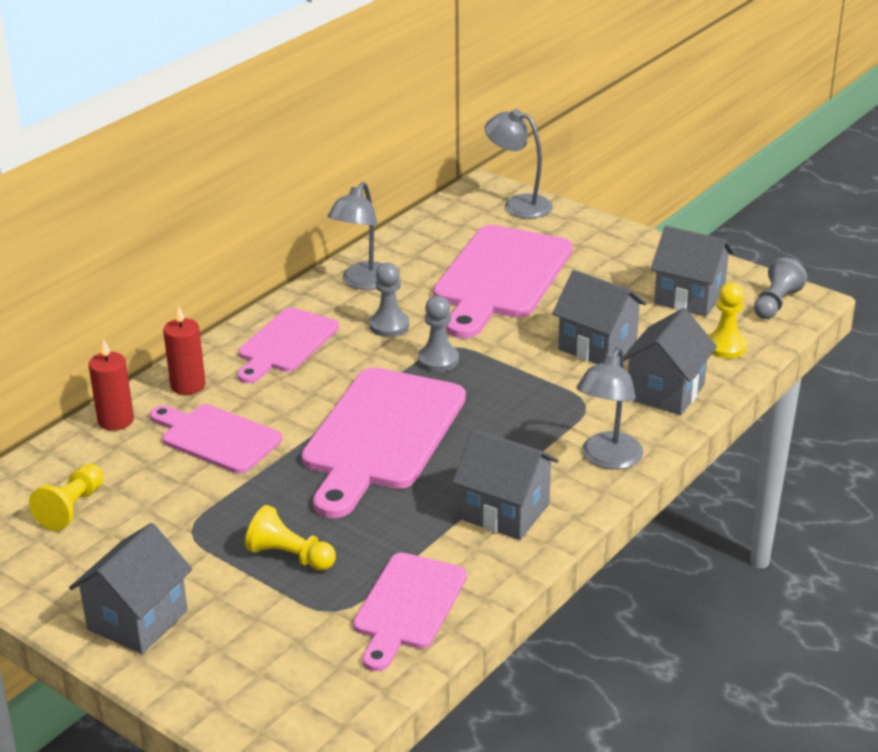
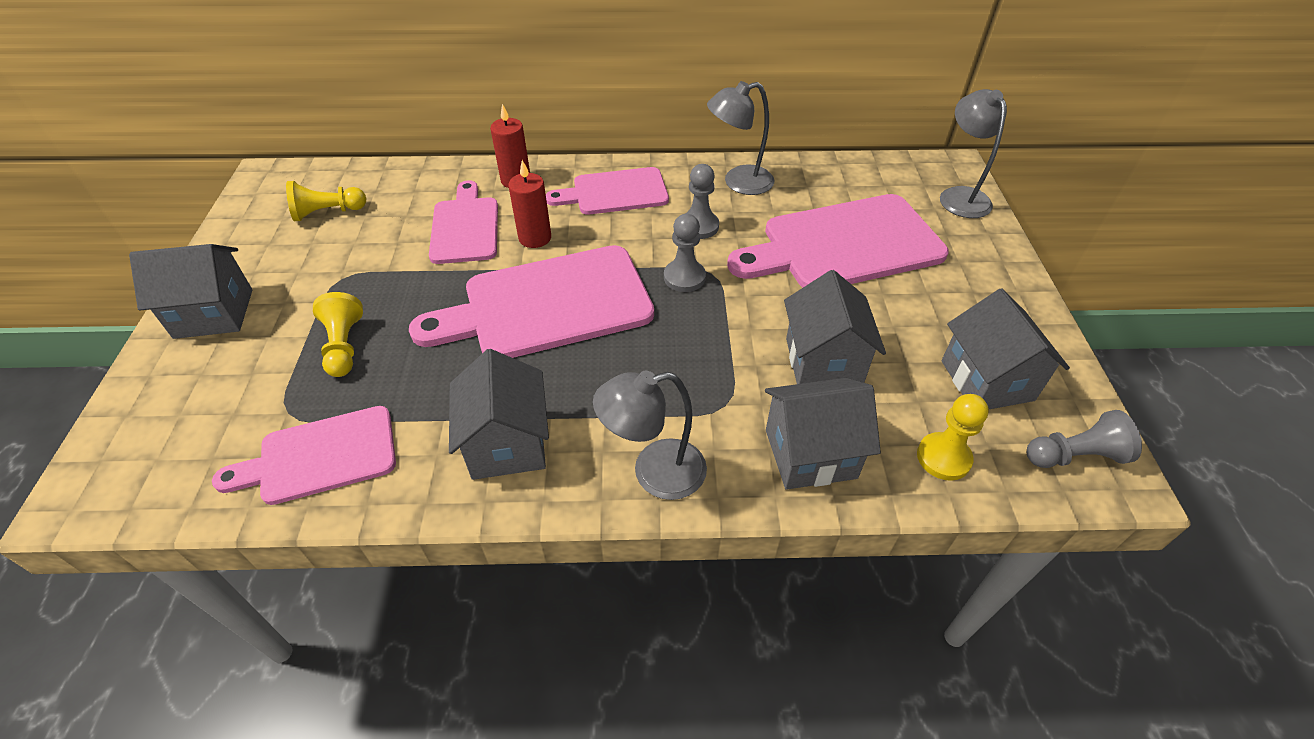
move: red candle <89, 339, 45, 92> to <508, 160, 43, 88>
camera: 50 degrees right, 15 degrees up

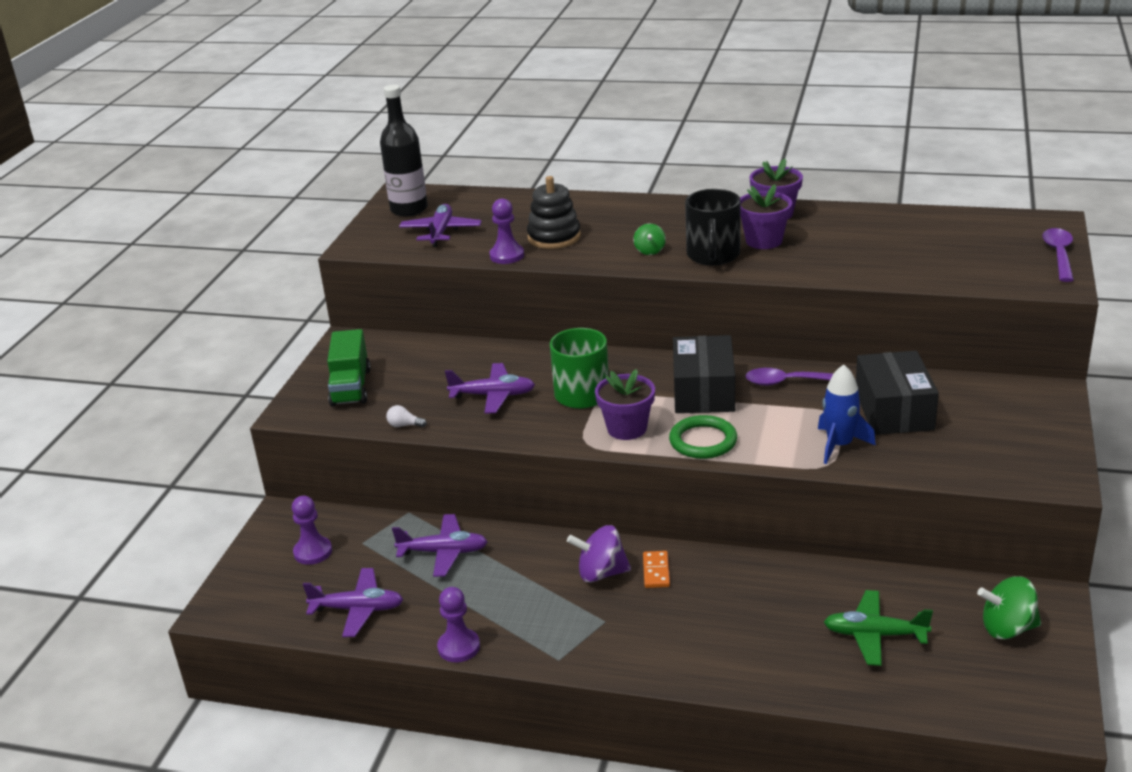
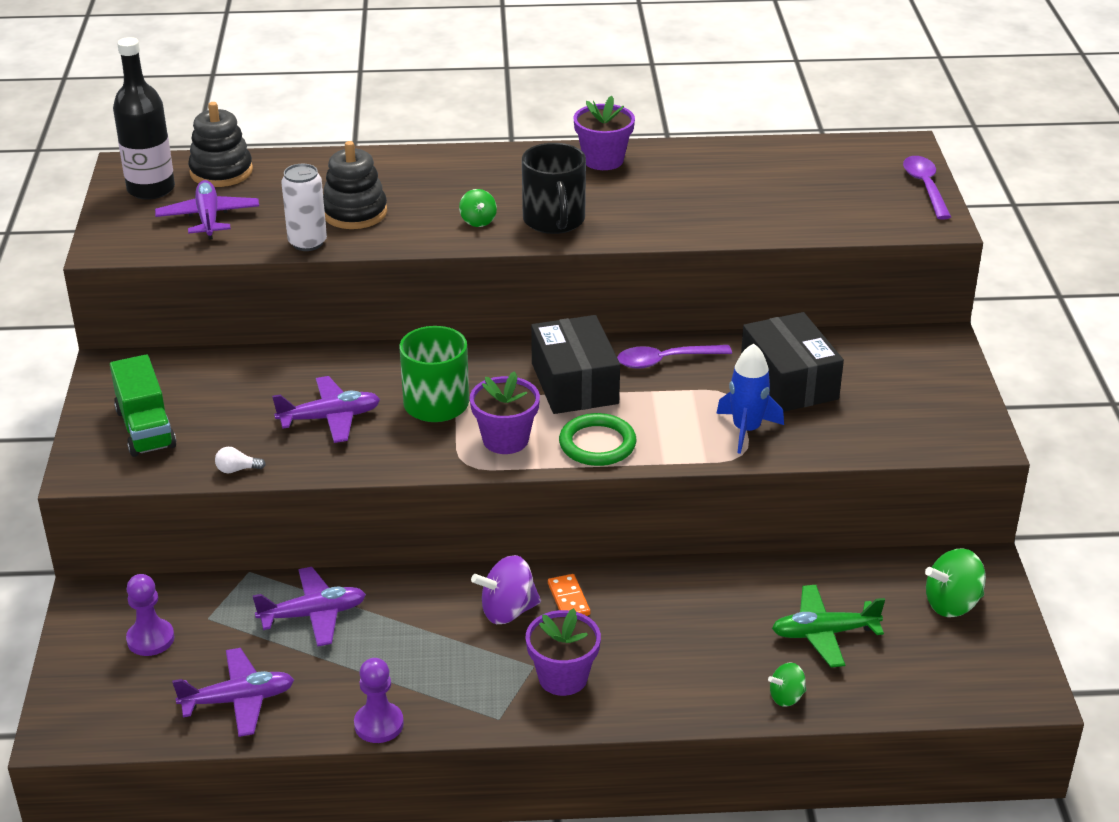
insert: black stacking toy <188, 102, 65, 85>; green spinning top <768, 662, 38, 45>
move: purple flower pot <740, 185, 52, 64> to <526, 608, 75, 88>
replace: purple pawn <490, 198, 34, 66> to white can <281, 164, 46, 87>
camera: 20 degrees left, 5 degrees up

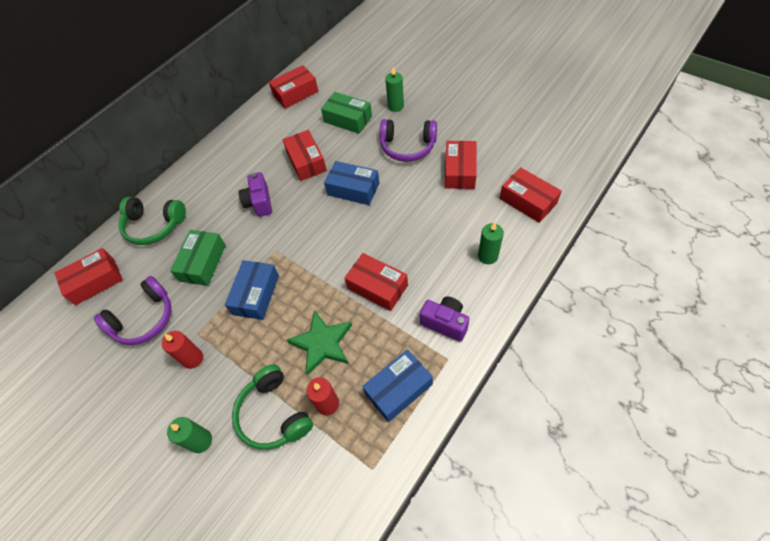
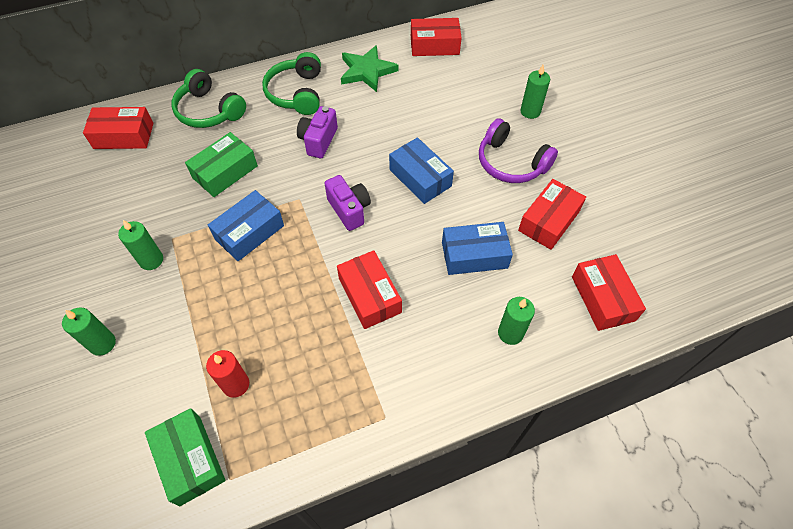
delete: red box <283, 130, 44, 51>; purple headphones <94, 276, 77, 69>
move: green box <321, 92, 51, 42> to <145, 408, 81, 99>; purple camera <420, 296, 49, 46> to <324, 175, 47, 56>; green star <287, 310, 65, 65> to <341, 45, 57, 47>; blue box <362, 349, 71, 73> to <442, 222, 71, 53>; green headphones <232, 364, 81, 86> to <262, 52, 59, 63>
recolor: red candle <162, 331, 41, 38> to green candle <118, 220, 45, 50>
camera: 25 degrees right, 0 degrees up

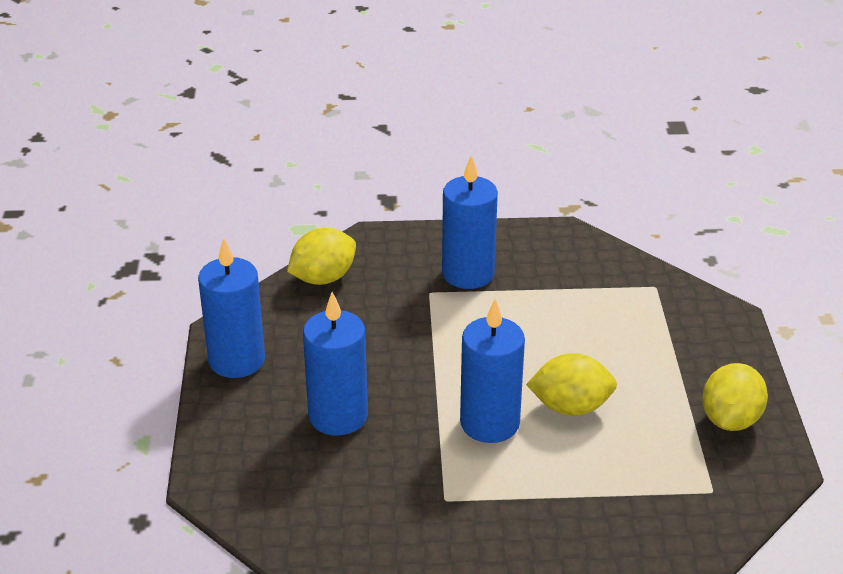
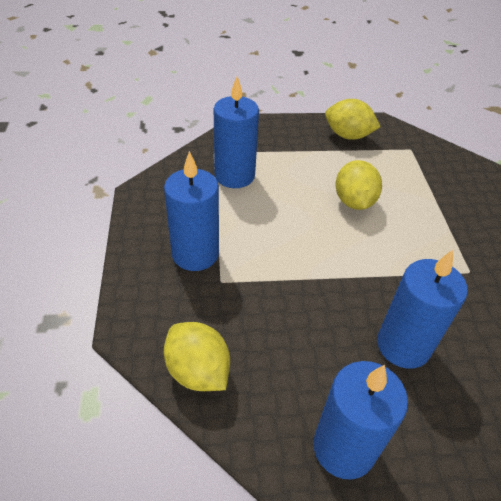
move: blue candle <460, 299, 65, 144> to <214, 76, 45, 112>
camera: 95 degrees left, 10 degrees up

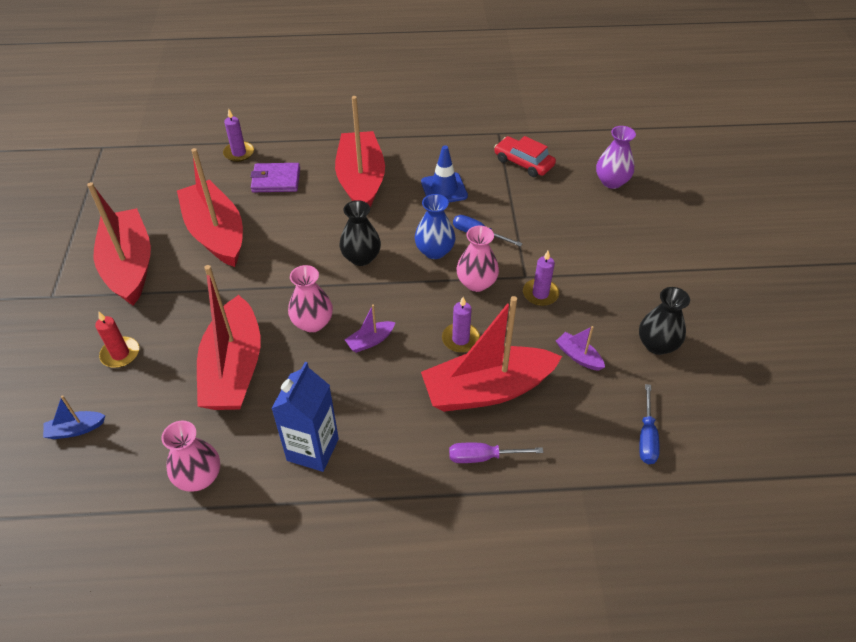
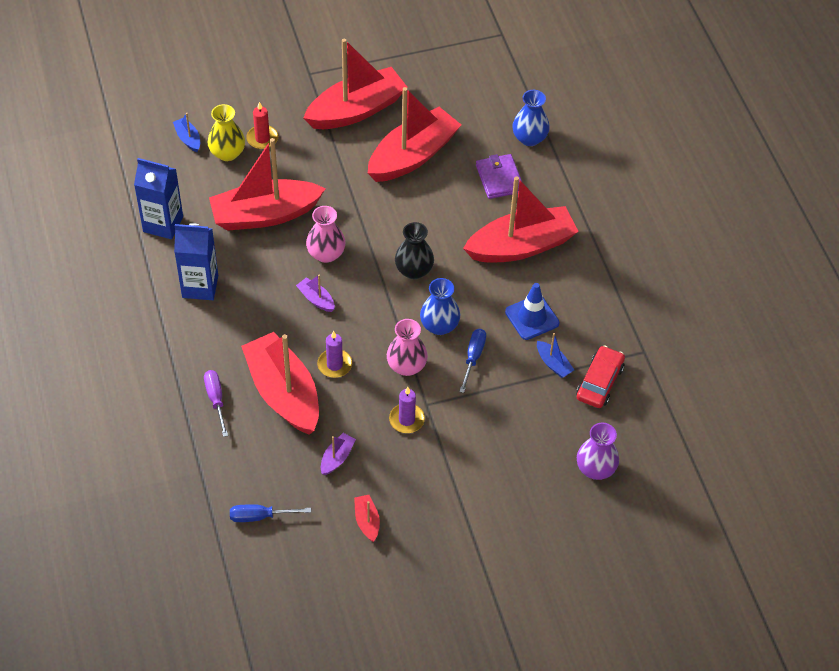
insert: yellow vase <207, 104, 38, 57>; blue boat <537, 333, 37, 45>
replace: purple candle <223, 109, 31, 53> to blue vase <512, 90, 38, 56>; black vase <639, 287, 51, 68> to red boat <354, 495, 26, 47>; pink vase <161, 421, 59, 71> to blue carton <134, 158, 49, 81>
camera: 75 degrees right, 5 degrees up

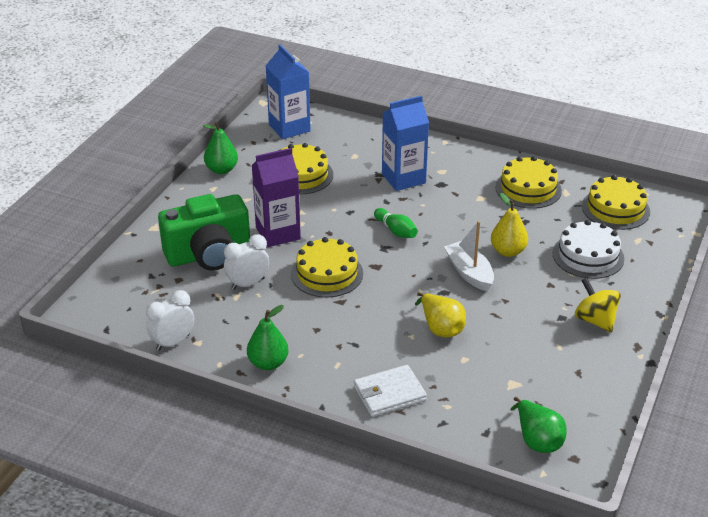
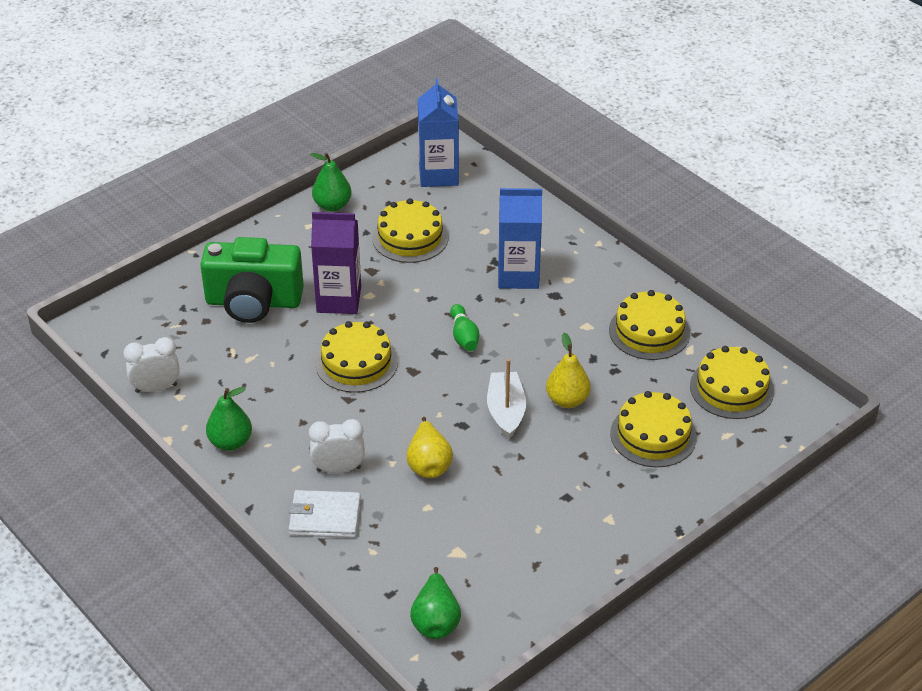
delete: yellow spinning top <575, 278, 46, 54>
move: white clock <224, 234, 46, 56> to <309, 419, 56, 54>
recolor: white cake <553, 220, 71, 59> to yellow cake <610, 391, 87, 76>
camera: 25 degrees right, 5 degrees up

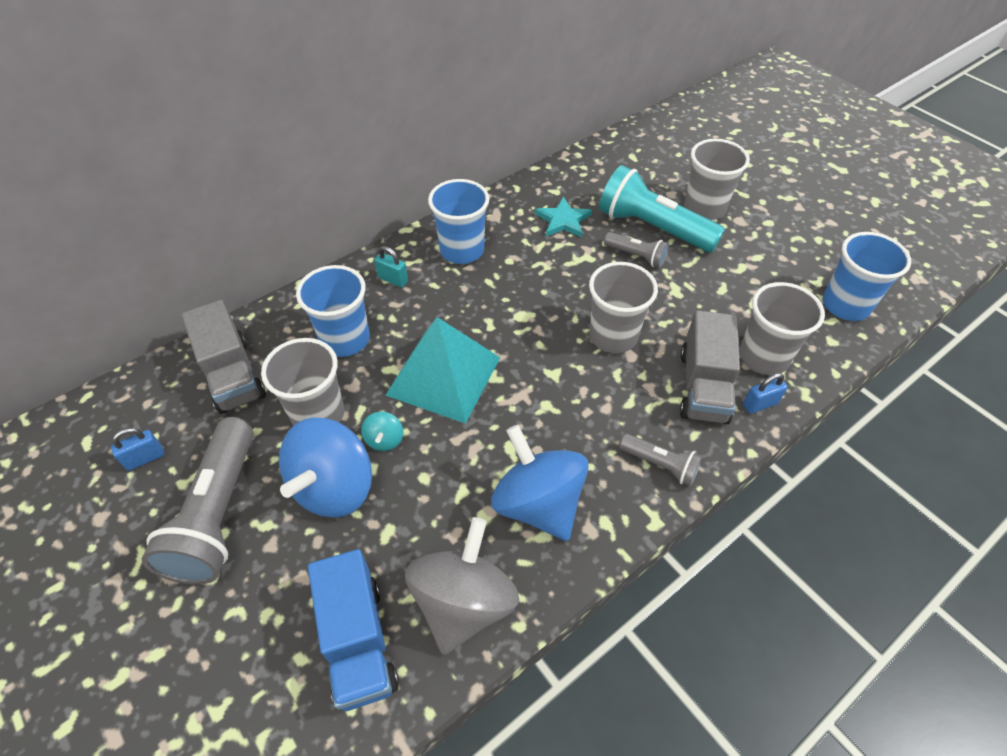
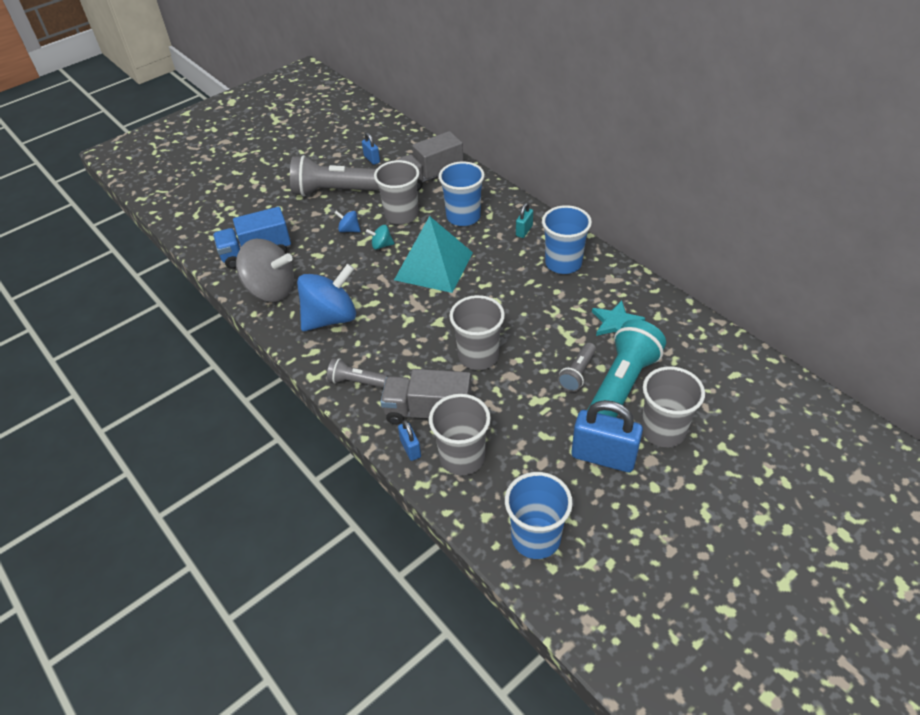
insert: blue padlock <572, 400, 71, 72>
rotate: grey flashlight <619, 434, 84, 53> = <327, 358, 61, 30> 75 degrees clockwise
resize: blue spinning top <279, 418, 93, 100> = <335, 210, 26, 22> x0.43
camera: 90 degrees right, 5 degrees down

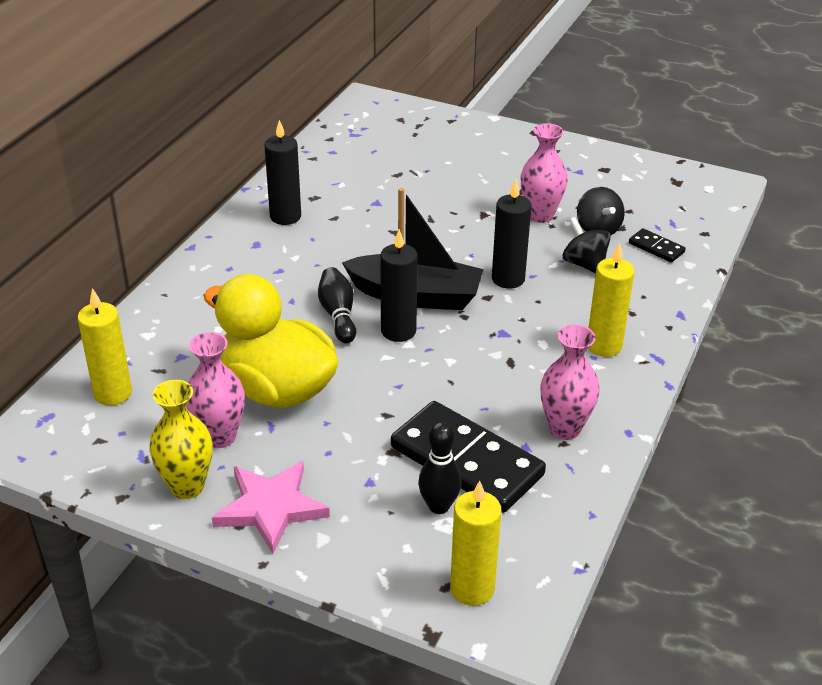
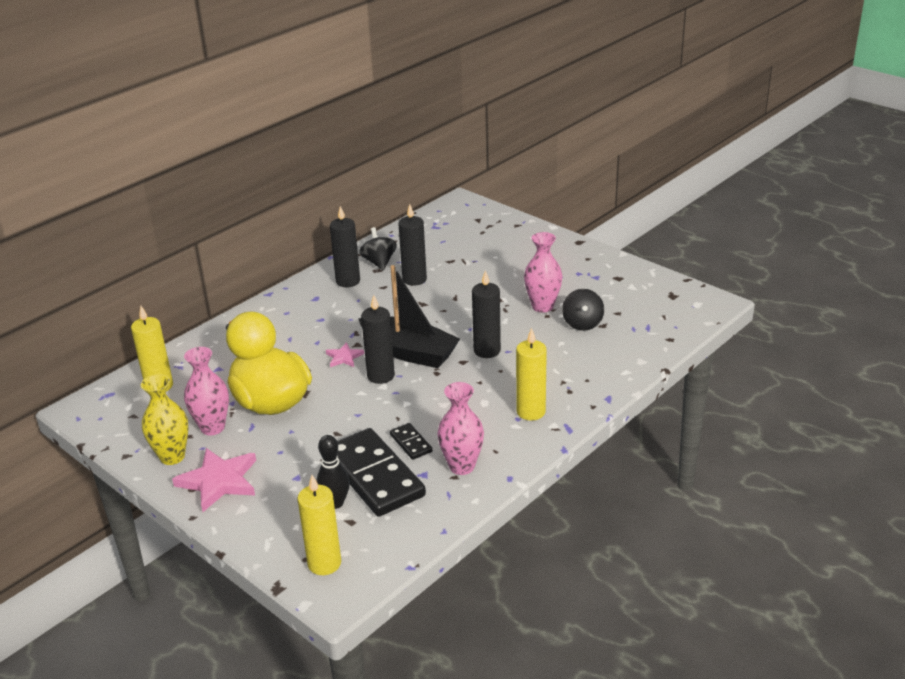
insert: black candle <398, 204, 29, 82>
move: black spinning top <563, 217, 48, 56> to <359, 227, 38, 44>; black domino <629, 228, 57, 35> to <390, 423, 43, 37>
replace: black bowling pin <318, 267, 38, 76> to pink star <326, 342, 38, 25>
camera: 20 degrees right, 5 degrees down

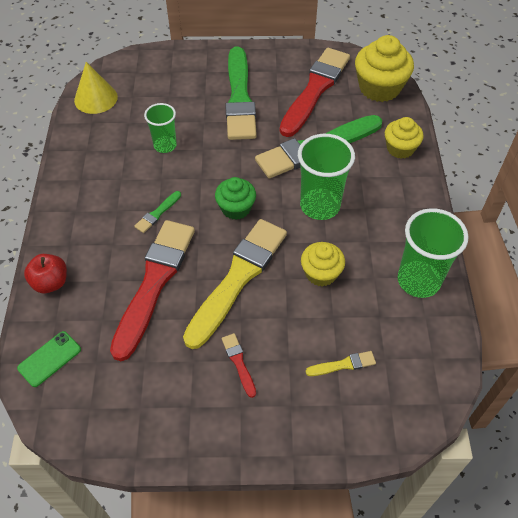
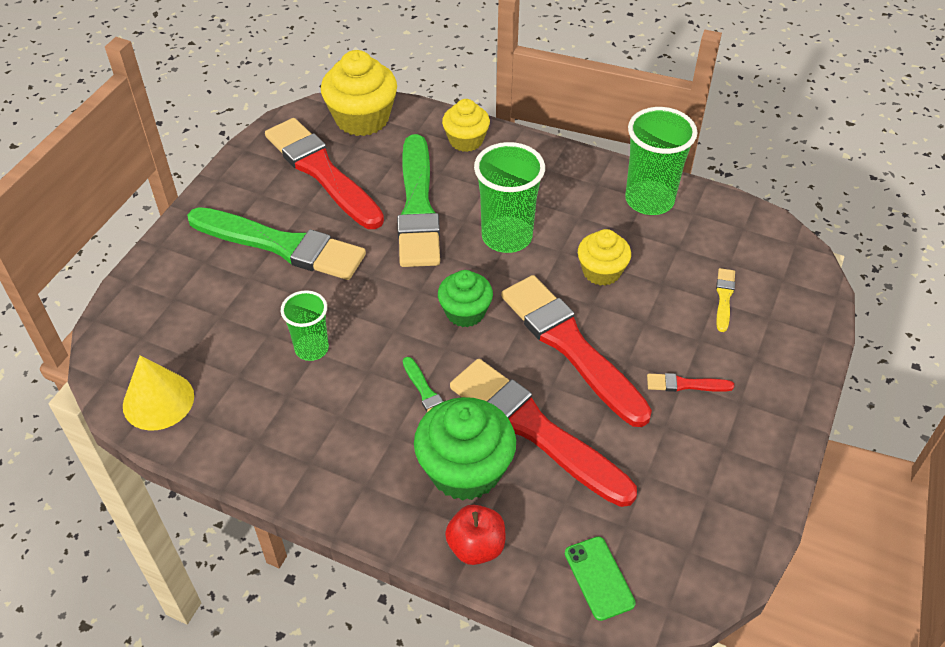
insert: green cupcake <414, 397, 102, 104>
recolor: yellow brush <183, 219, 104, 130> to red brush <501, 275, 151, 152>
camera: 65 degrees left, 5 degrees down

